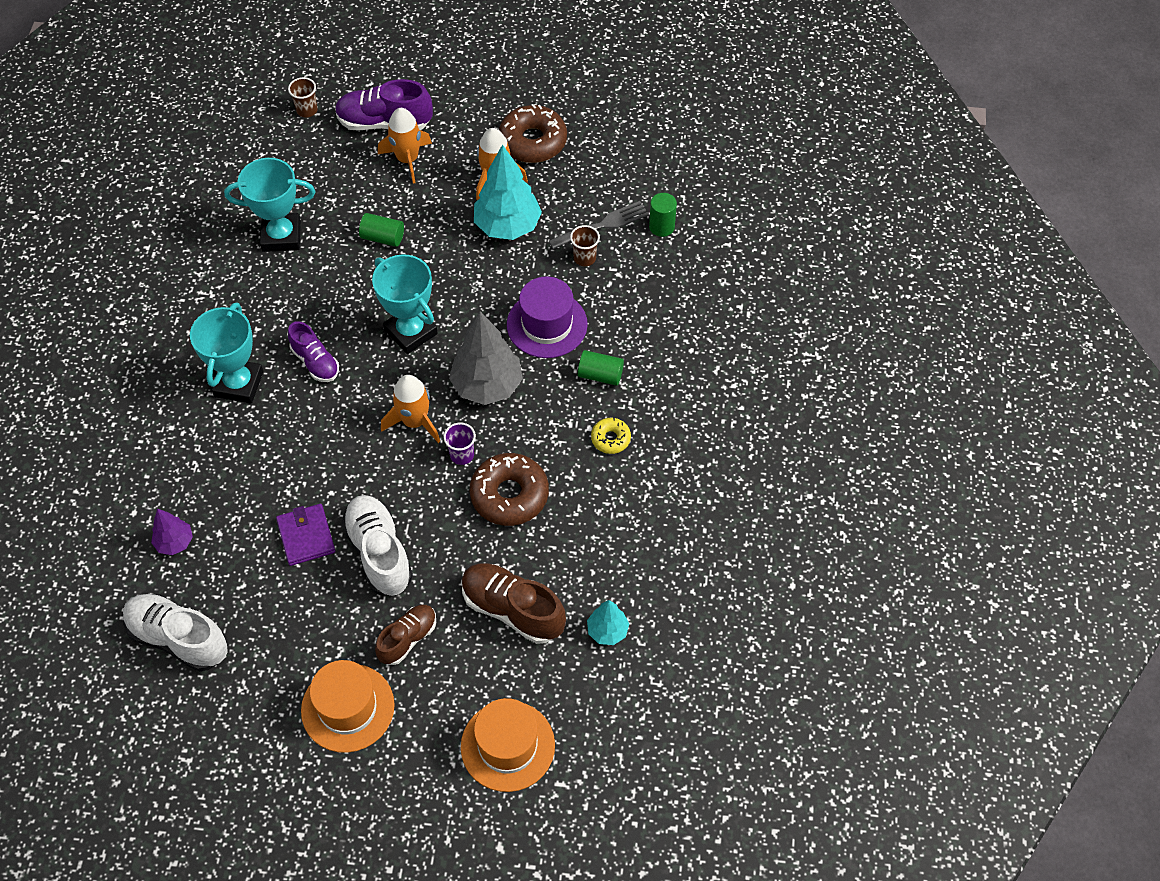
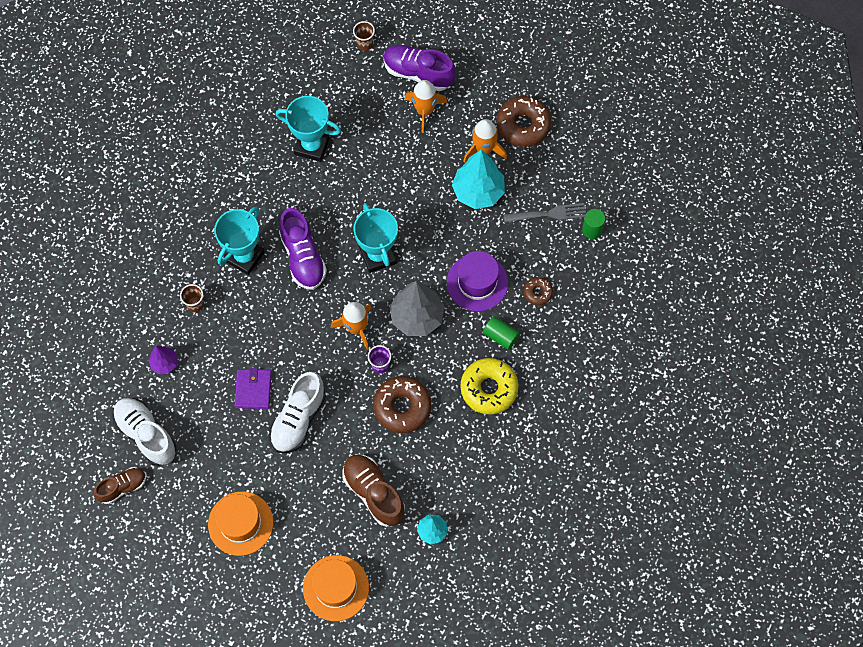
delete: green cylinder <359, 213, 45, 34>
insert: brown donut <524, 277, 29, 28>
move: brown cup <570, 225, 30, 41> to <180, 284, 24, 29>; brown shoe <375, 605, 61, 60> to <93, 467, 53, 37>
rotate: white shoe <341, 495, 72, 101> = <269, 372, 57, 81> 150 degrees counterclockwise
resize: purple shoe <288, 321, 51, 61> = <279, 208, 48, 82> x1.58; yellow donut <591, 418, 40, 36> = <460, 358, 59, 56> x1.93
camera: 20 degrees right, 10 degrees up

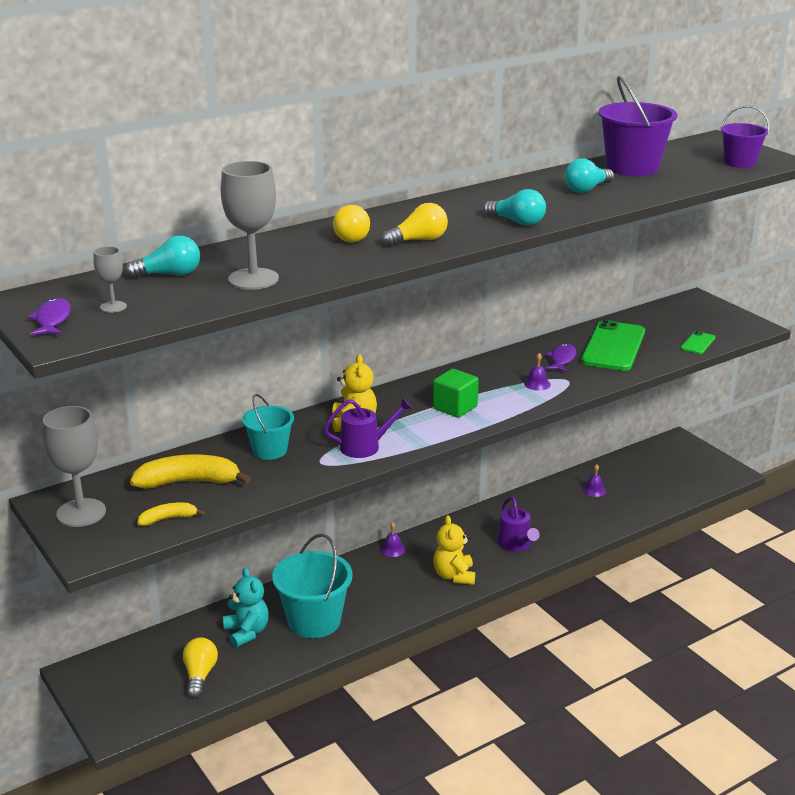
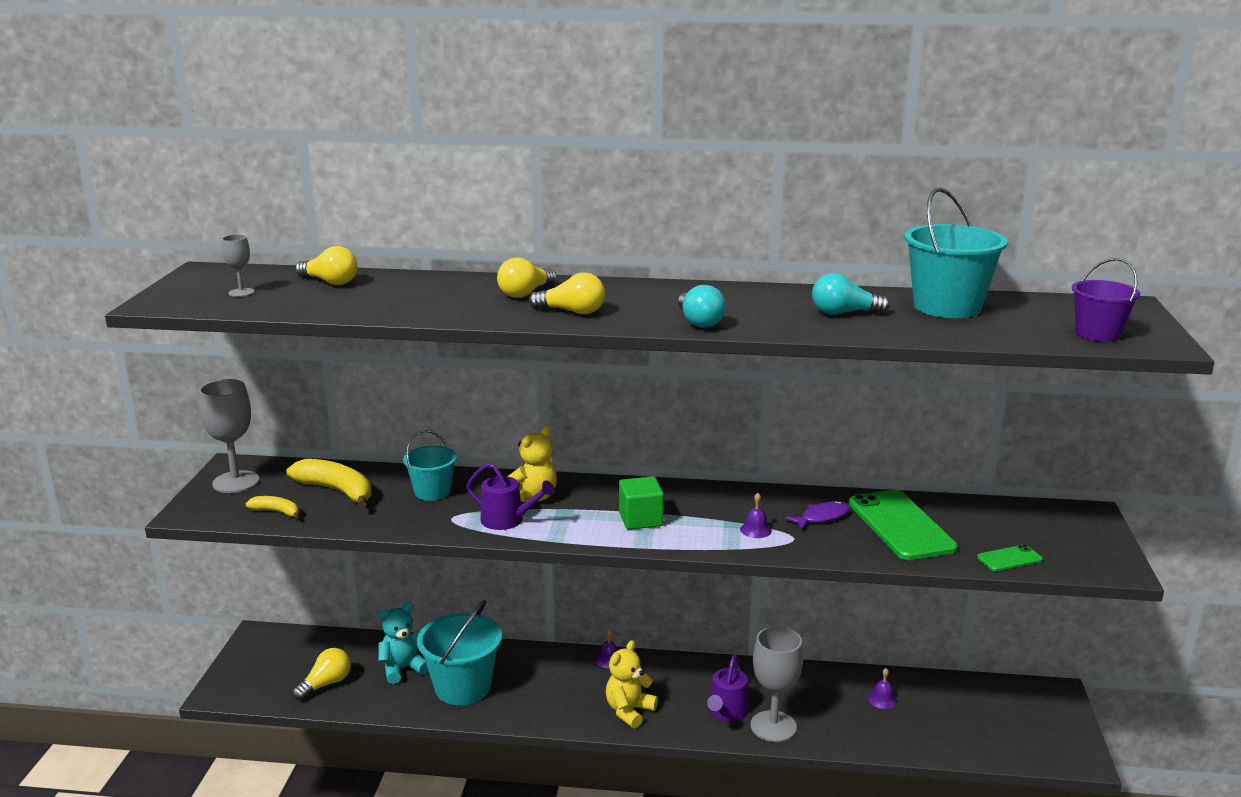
delete: purple fish <28, 298, 43, 37>
move: grey goblet <221, 161, 58, 129> to <750, 626, 53, 116>
recolor: purple bucket <598, 76, 79, 100> to turquoise bucket <904, 187, 104, 131>; turquoise light bulb <125, 236, 75, 42> to yellow light bulb <295, 246, 63, 39>
rotate: green phone <581, 320, 64, 51> = <849, 490, 109, 70> 75 degrees counterclockwise; turquoise teddy bear <223, 568, 46, 80> = <378, 603, 50, 81> 135 degrees counterclockwise
camera: 40 degrees right, 5 degrees down

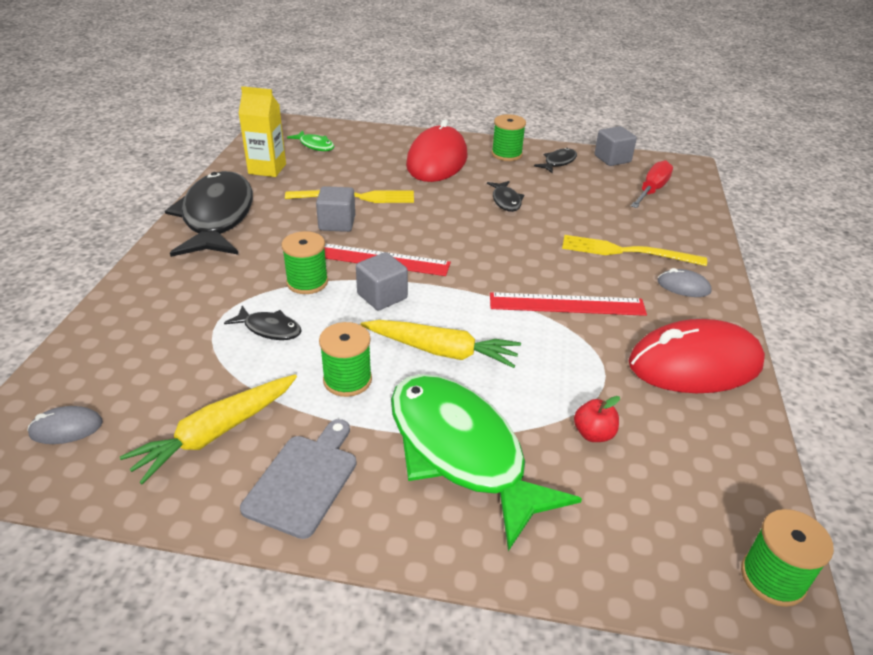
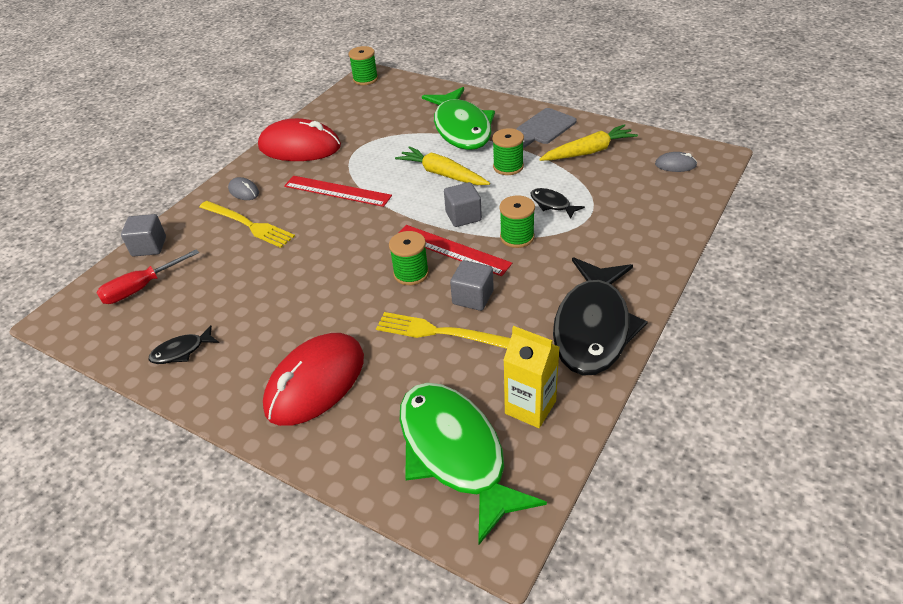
delete: black fish <487, 181, 37, 31>; red apple <574, 396, 46, 46>
move: green spool <492, 114, 34, 47> to <389, 231, 40, 54>; grey cube <595, 126, 42, 40> to <121, 214, 45, 42>
resize: green fish <287, 130, 47, 21> = <400, 383, 147, 162> x2.37
camera: 155 degrees left, 5 degrees up

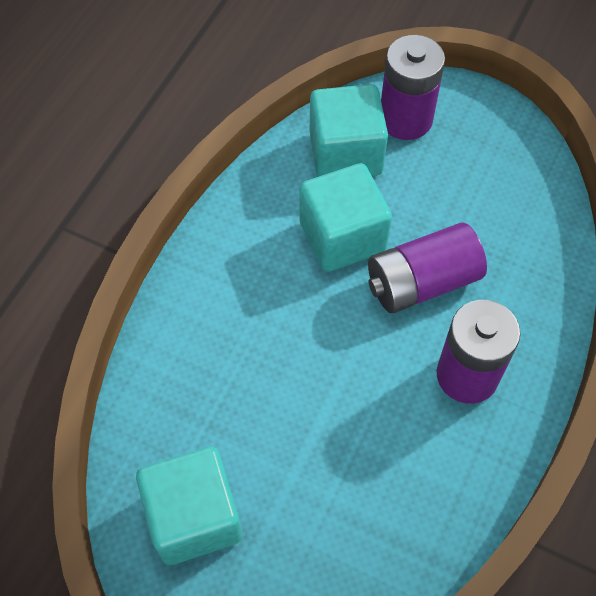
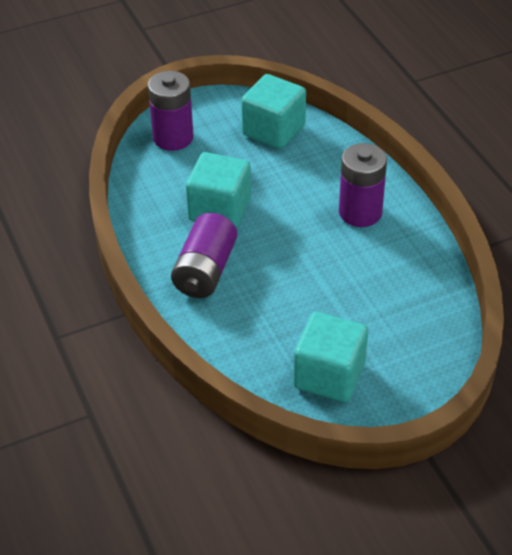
move: turquoise cube <310, 84, 78, 93> to <241, 74, 65, 75>; purple battery <368, 223, 119, 90> to <171, 213, 66, 85>
camera: 50 degrees left, 15 degrees down

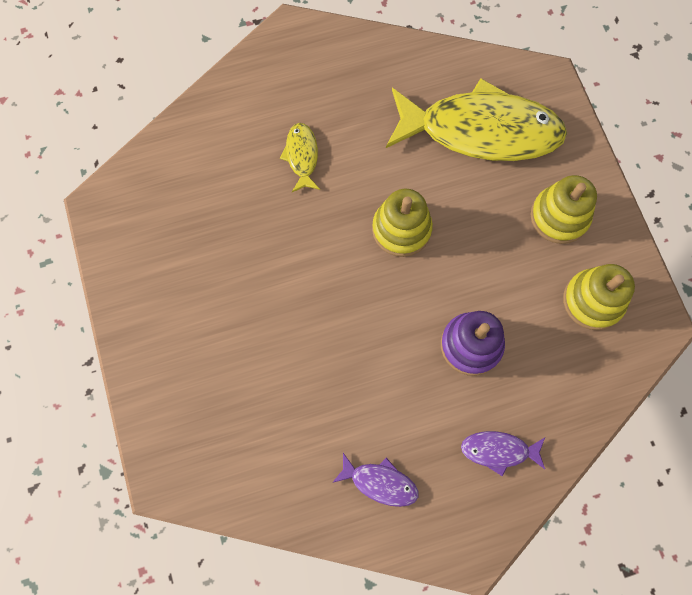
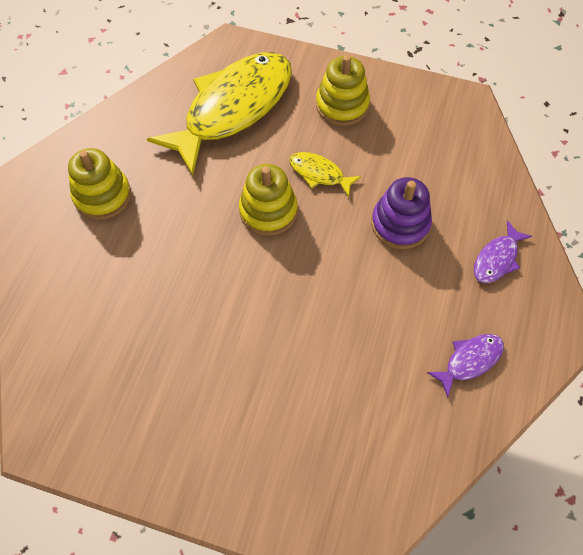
move: yellow fish <280, 123, 40, 69> to <289, 152, 72, 45>; yellow stacking toy <563, 264, 72, 66> to <68, 148, 63, 72>
camera: 55 degrees left, 10 degrees down

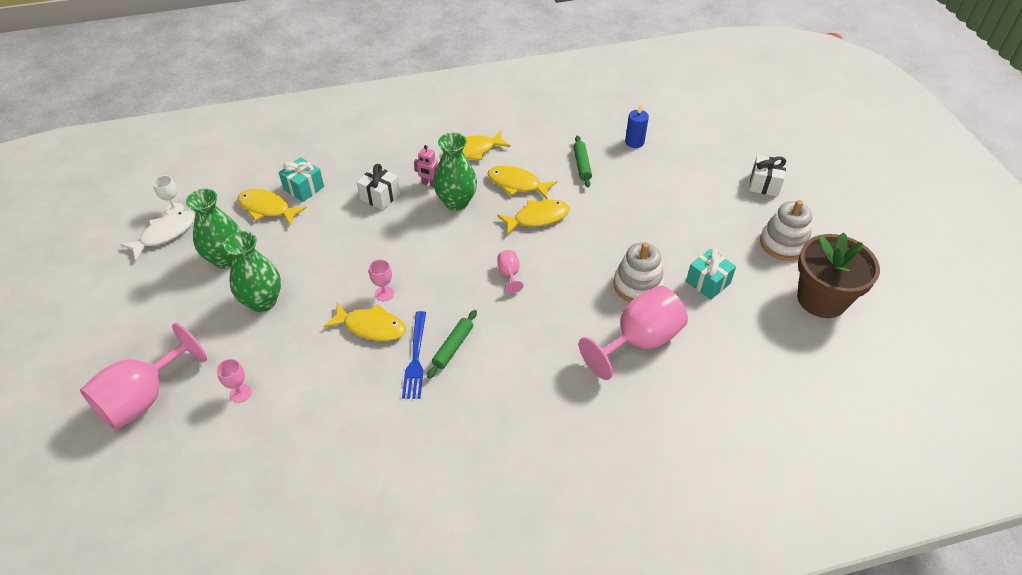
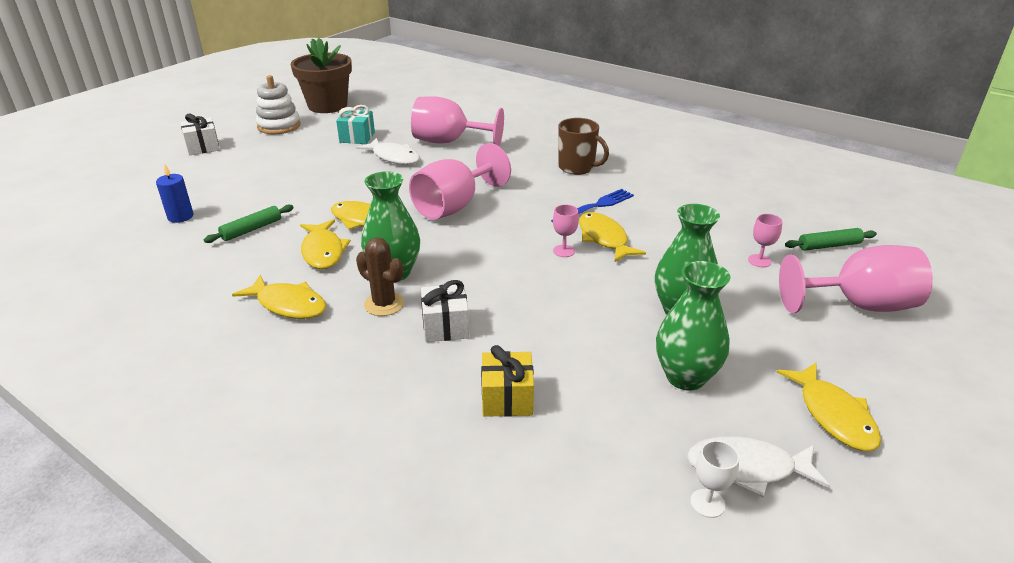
insert: brown mug <559, 118, 50, 57>
move: yellow fish <238, 189, 69, 37> to <776, 363, 105, 88>; green rolling pin <427, 310, 50, 69> to <785, 228, 92, 23>
replace: pink robot <414, 145, 24, 42> to brown cactus <356, 237, 48, 79>; white stacking toy <613, 242, 51, 60> to white fish <356, 138, 64, 27>
recolor: turquoise gift <279, 157, 45, 45> to yellow gift <481, 345, 53, 72>
resize: pink goblet <497, 250, 27, 43> = <409, 143, 102, 77> x2.32
camera: 130 degrees left, 15 degrees down

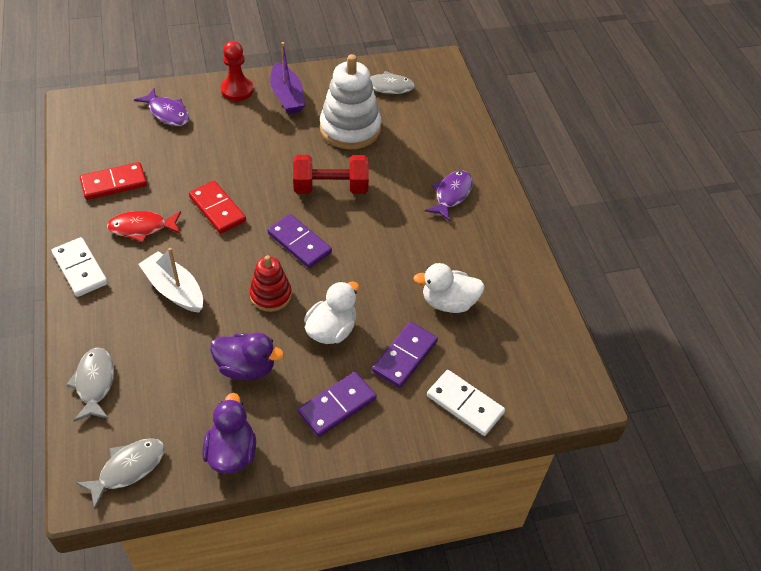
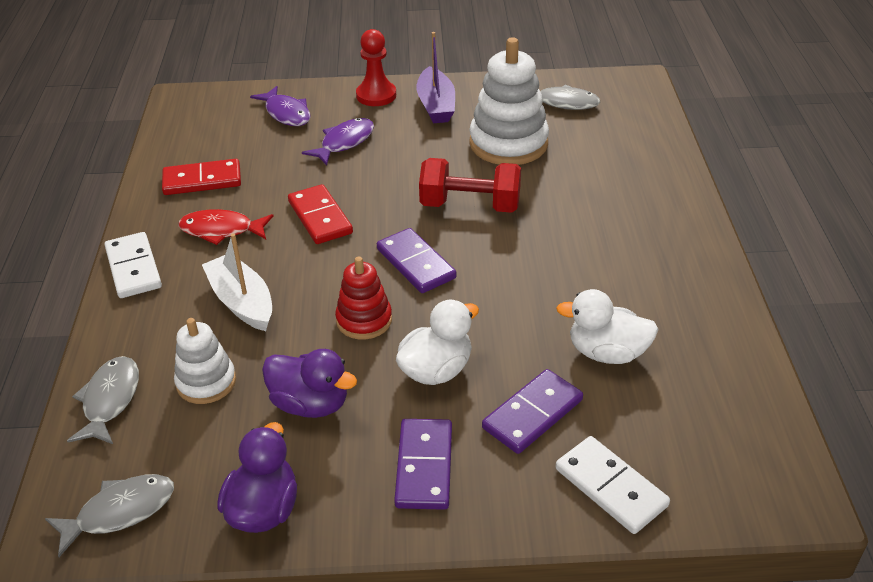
insert: white stacking toy <174, 318, 62, 86>
move: purple fish <425, 170, 48, 51> to <302, 118, 72, 47>
rotate: purple domino <298, 372, 79, 65> = <394, 419, 58, 91> 60 degrees counterclockwise
camera: 15 degrees right, 10 degrees down

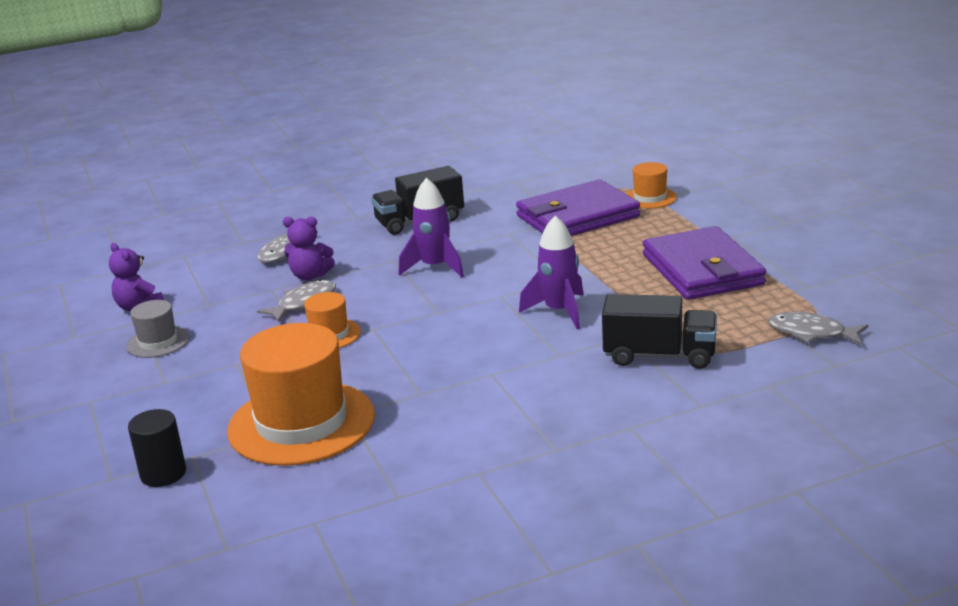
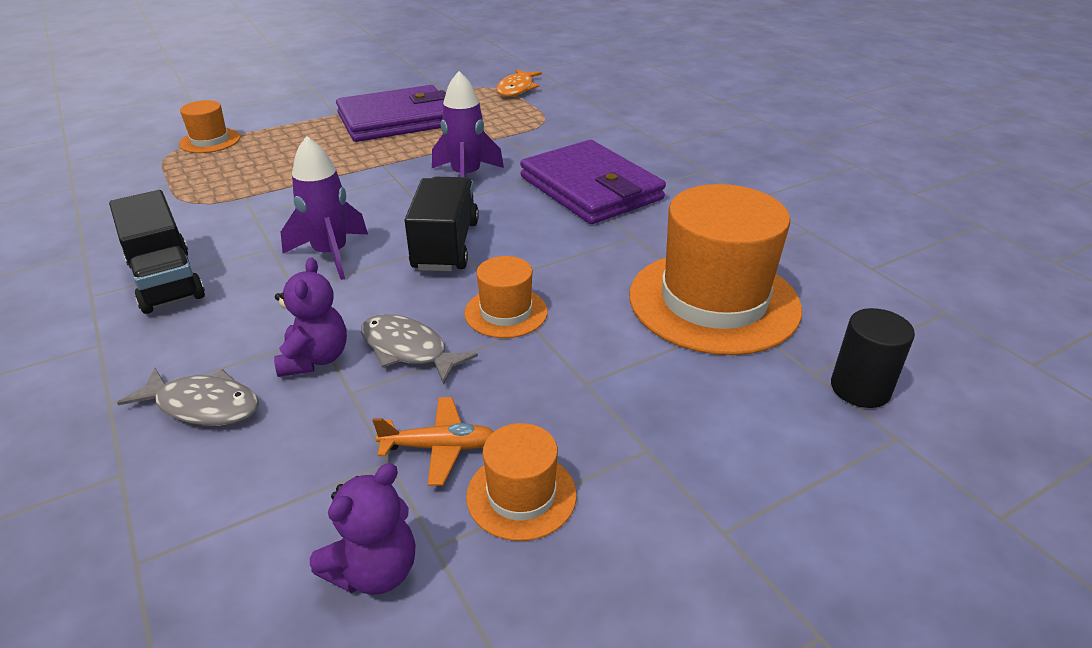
insert: orange plane <372, 397, 122, 89>
move: purple wallet <516, 179, 124, 57> to <520, 140, 146, 84>; black truck <602, 294, 115, 75> to <404, 177, 75, 95>
recolor: grey hat <126, 300, 63, 58> to orange hat <466, 423, 111, 118>; grey fish <768, 312, 100, 33> to orange fish <496, 69, 46, 28>
camera: 100 degrees left, 10 degrees up

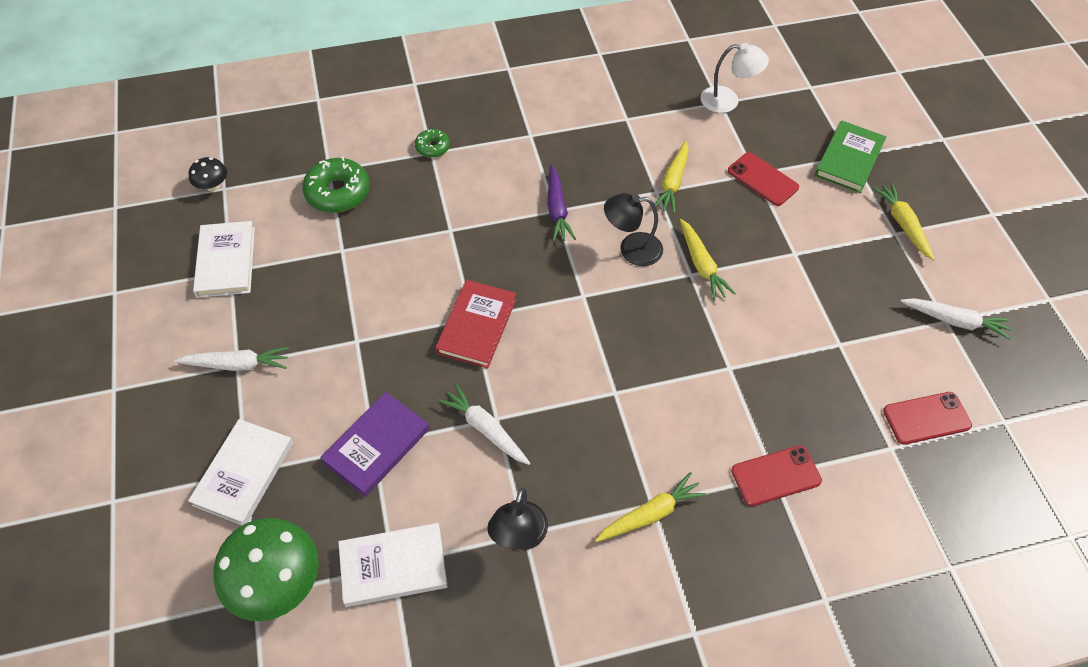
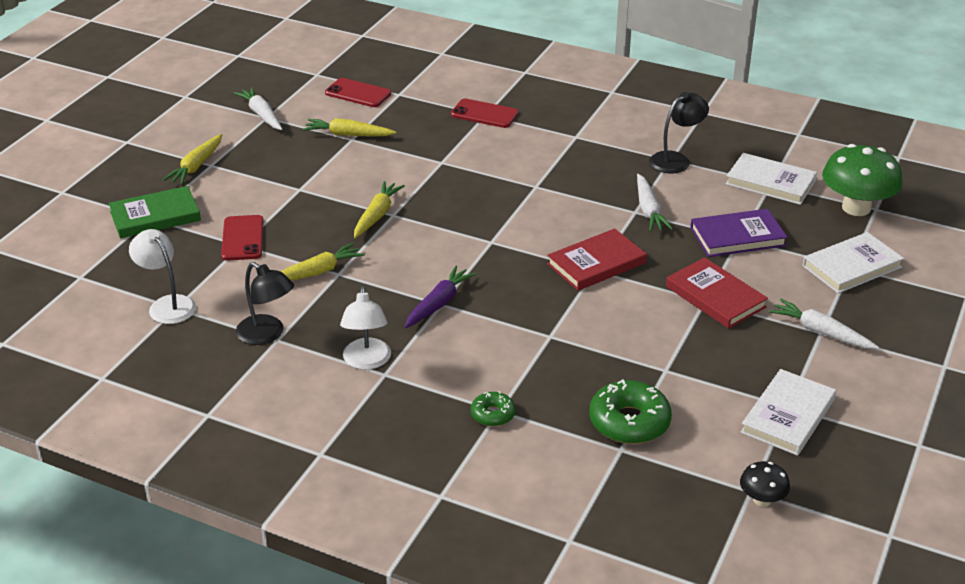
insert: red book <666, 257, 102, 72>; white lamp <340, 286, 51, 84>
move: black lamp <604, 193, 59, 73> to <236, 262, 58, 83>; yellow carrot <595, 472, 112, 70> to <303, 118, 93, 19>
camera: 140 degrees left, 20 degrees down

